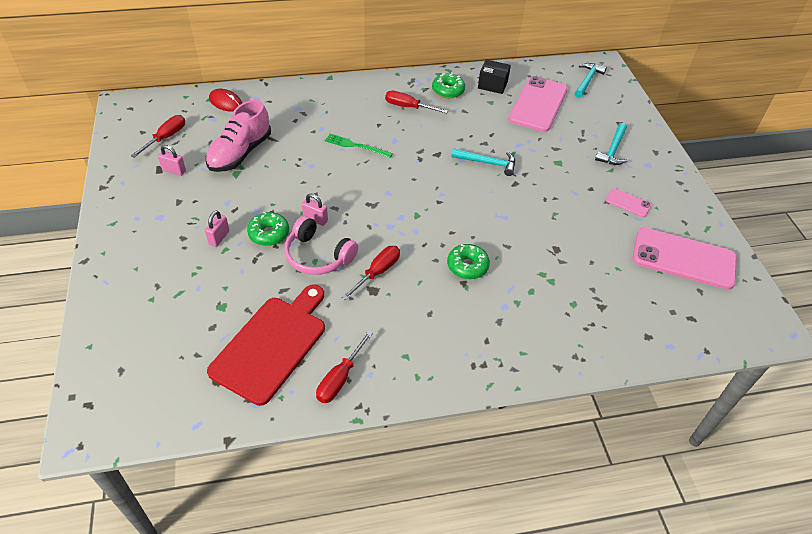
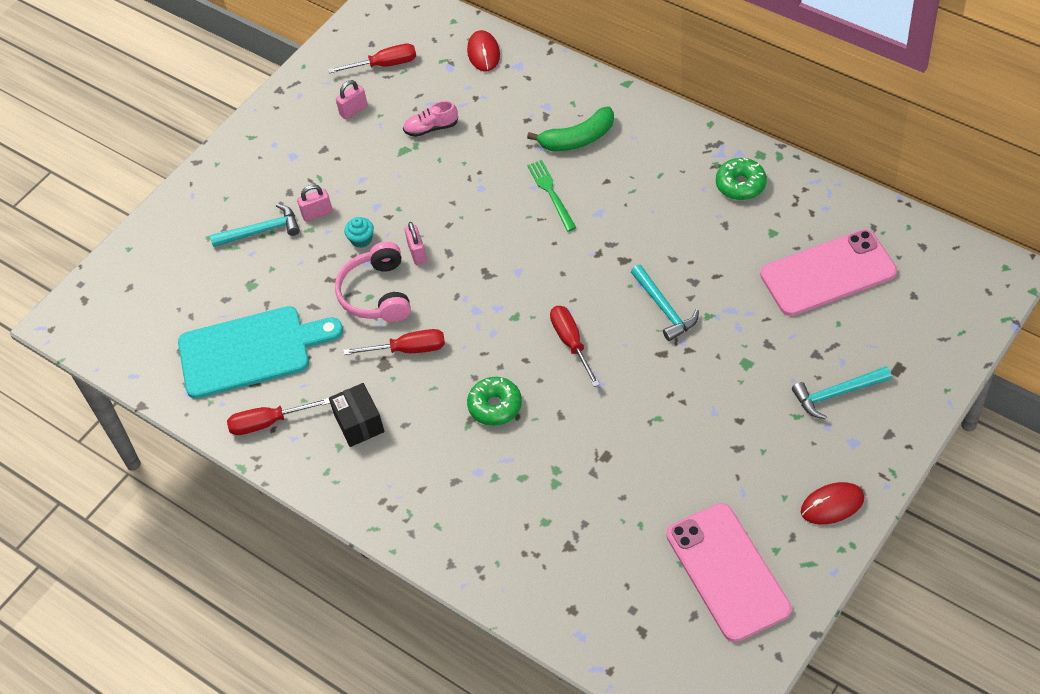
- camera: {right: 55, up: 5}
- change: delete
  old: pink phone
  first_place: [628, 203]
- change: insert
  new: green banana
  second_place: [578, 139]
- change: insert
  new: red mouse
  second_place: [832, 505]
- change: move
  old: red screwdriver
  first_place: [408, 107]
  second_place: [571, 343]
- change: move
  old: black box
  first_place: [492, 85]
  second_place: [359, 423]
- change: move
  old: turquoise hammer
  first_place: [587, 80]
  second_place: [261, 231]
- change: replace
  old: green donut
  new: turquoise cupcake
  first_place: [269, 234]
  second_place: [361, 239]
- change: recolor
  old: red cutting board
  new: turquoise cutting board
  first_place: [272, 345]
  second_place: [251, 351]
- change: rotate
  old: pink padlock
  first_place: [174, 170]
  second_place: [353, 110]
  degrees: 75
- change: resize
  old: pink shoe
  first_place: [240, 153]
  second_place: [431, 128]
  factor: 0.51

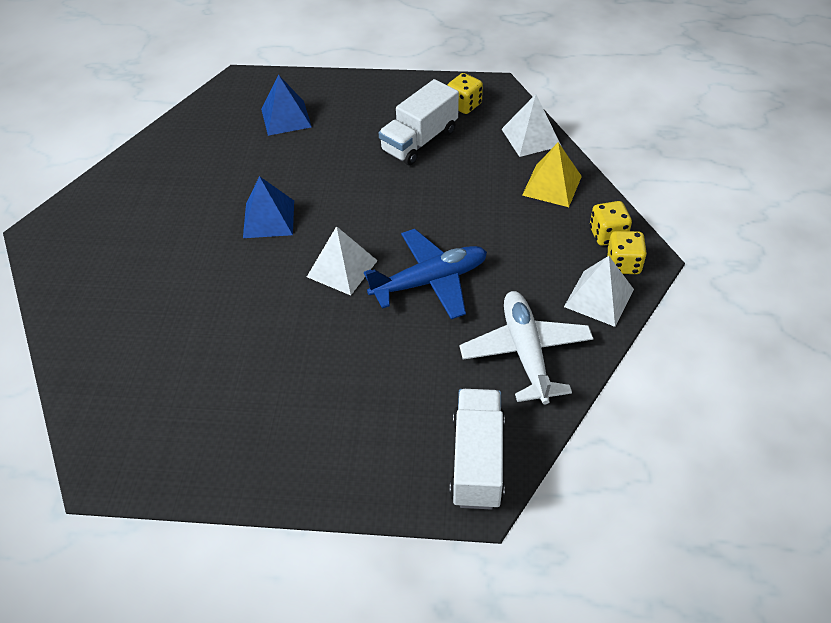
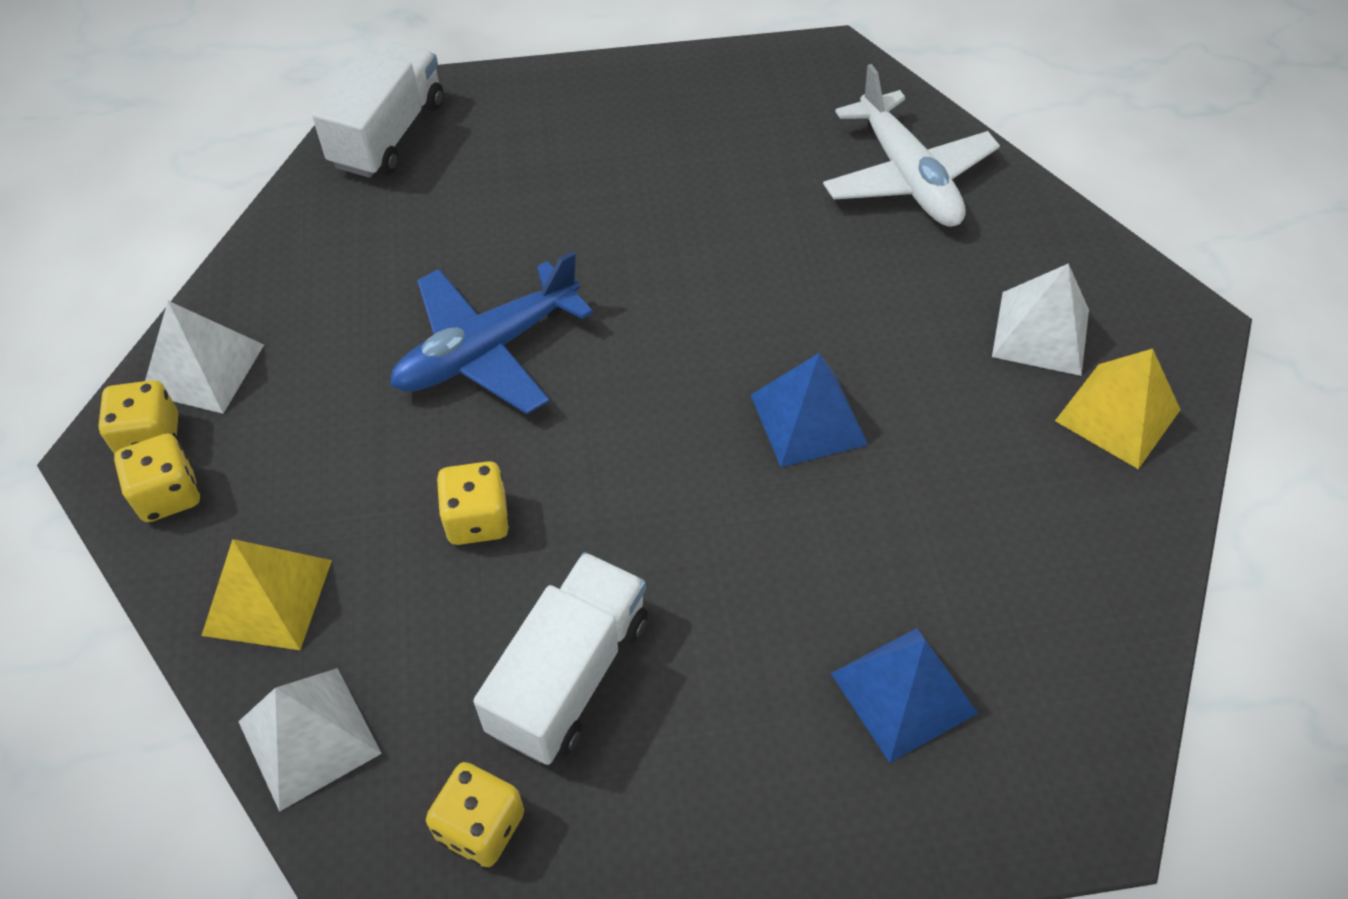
- camera: {right: 165, up: 5}
- change: insert
  new: yellow dice
  second_place: [477, 519]
- change: insert
  new: yellow pyramid
  second_place: [1118, 415]
- change: move
  old: white pyramid
  first_place: [342, 268]
  second_place: [1040, 332]
- change: move
  old: white plane
  first_place: [525, 352]
  second_place: [907, 177]
- change: rotate
  old: white truck
  first_place: [477, 460]
  second_place: [388, 134]
  degrees: -150

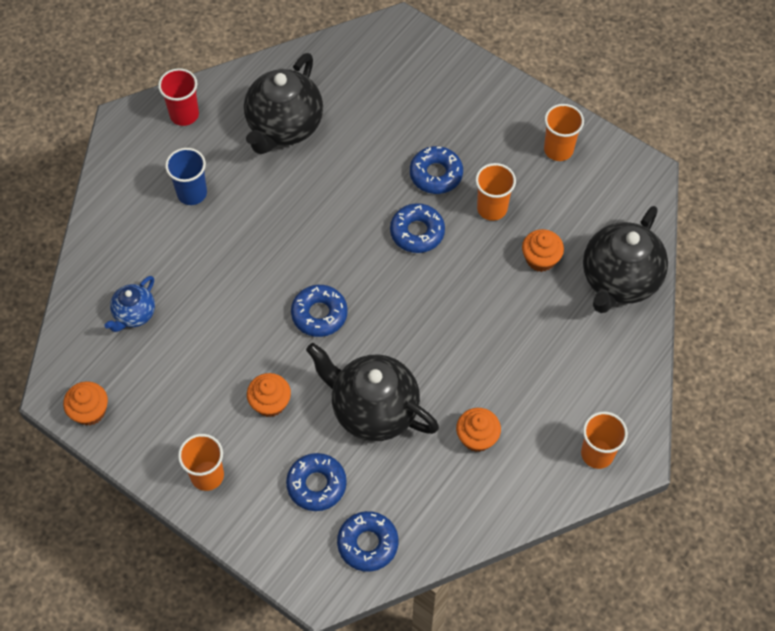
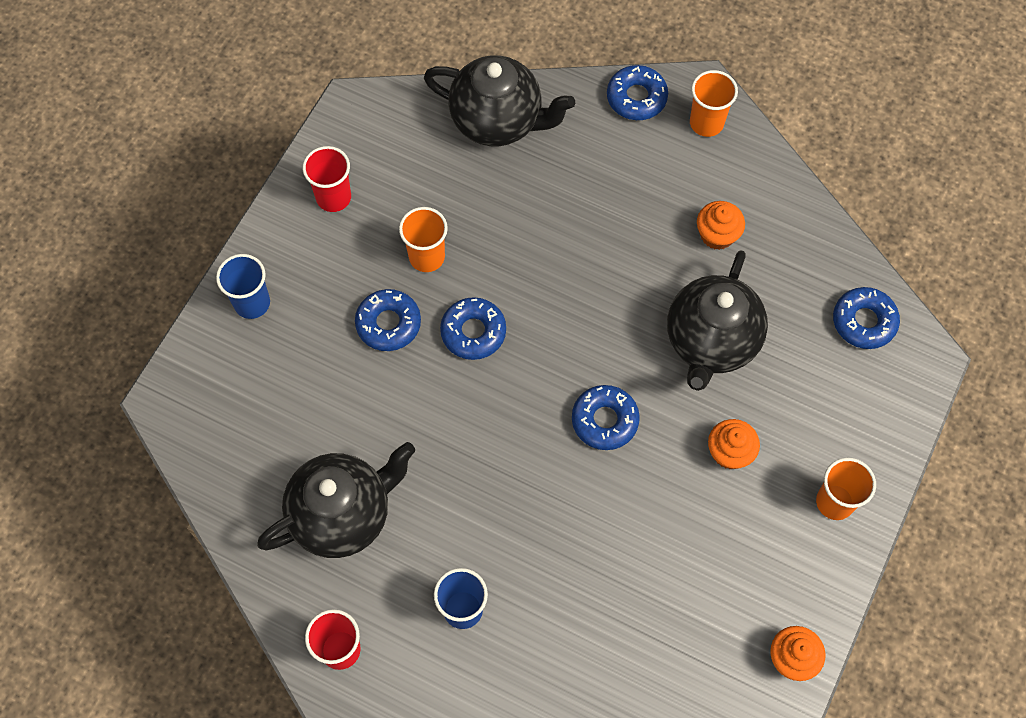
- camera: {right: -100, up: 5}
- change: delete
  old: blue teapot
  first_place: [134, 314]
- change: delete
  old: orange cupcake
  first_place: [540, 259]
- change: insert
  new: blue cup
  second_place: [252, 303]
- change: move
  old: blue donut
  first_place: [316, 485]
  second_place: [636, 98]
- change: recolor
  old: orange cup
  new: red cup
  first_place: [558, 149]
  second_place: [333, 197]
- change: rotate
  old: black teapot
  first_place: [284, 127]
  second_place: [342, 514]
  degrees: -45

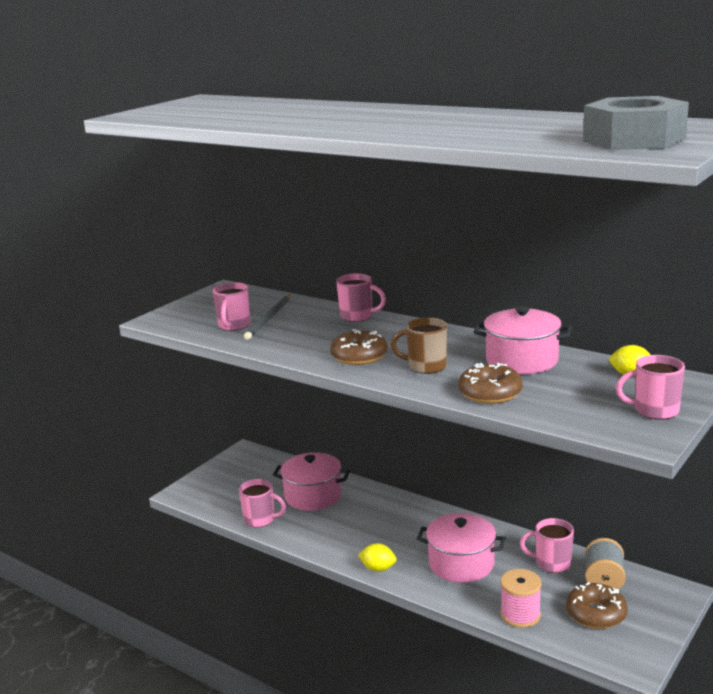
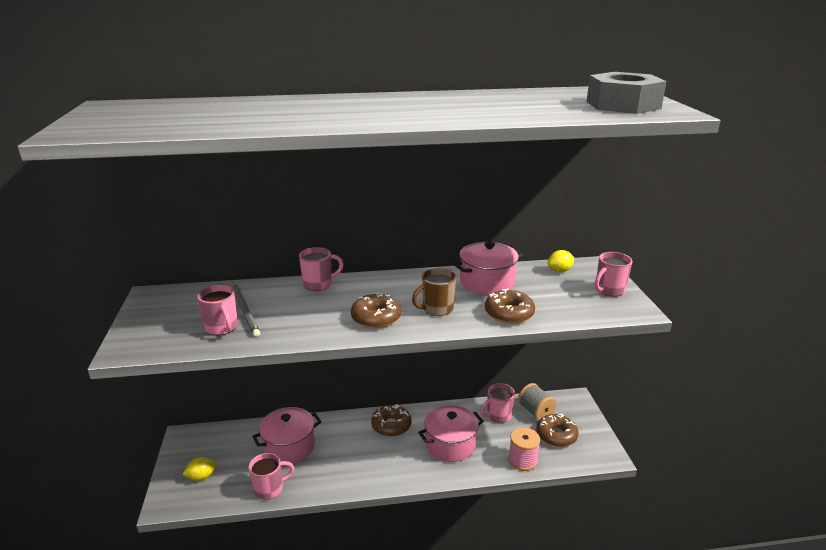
- camera: {right: -45, up: 5}
- change: insert
  new: brown donut
  second_place: [391, 425]
- change: move
  old: yellow lemon
  first_place: [378, 568]
  second_place: [201, 476]

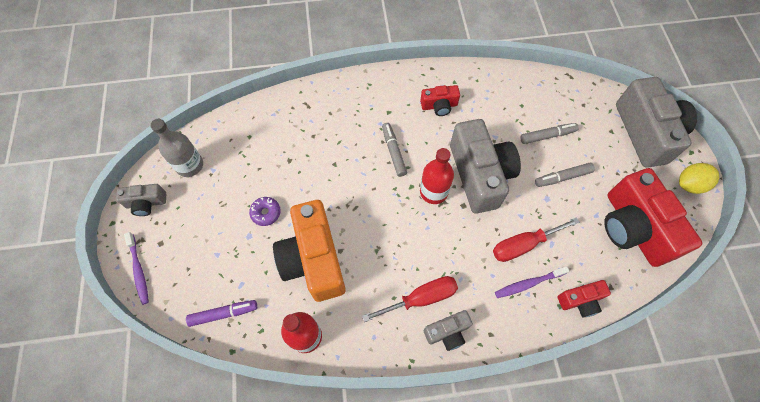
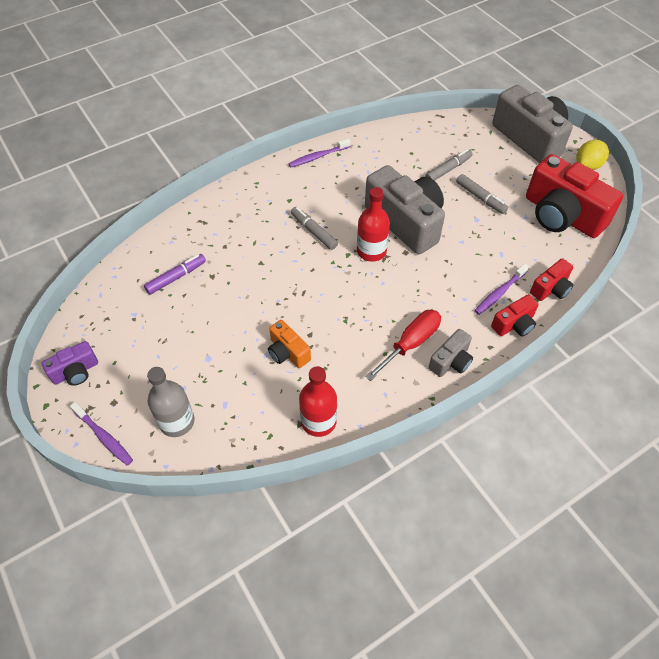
- camera: {right: -25, up: -10}
- change: delete
  old: purple donut
  first_place: [266, 213]
- change: delete
  old: red screwdriver
  first_place: [523, 245]
- change: insert
  new: purple toothbrush
  second_place: [318, 157]
- change: move
  old: grey bottle
  first_place: [190, 165]
  second_place: [177, 421]
- change: move
  old: purple marker
  first_place: [223, 313]
  second_place: [176, 277]
- change: move
  old: red camera
  first_place: [439, 106]
  second_place: [514, 324]
- change: recolor
  old: grey camera
  new: purple camera
  first_place: [146, 203]
  second_place: [76, 372]
- change: rotate
  old: grey marker
  first_place: [562, 177]
  second_place: [480, 198]
  degrees: -90
- change: resize
  old: orange camera
  first_place: [313, 259]
  second_place: [287, 352]
  factor: 0.48

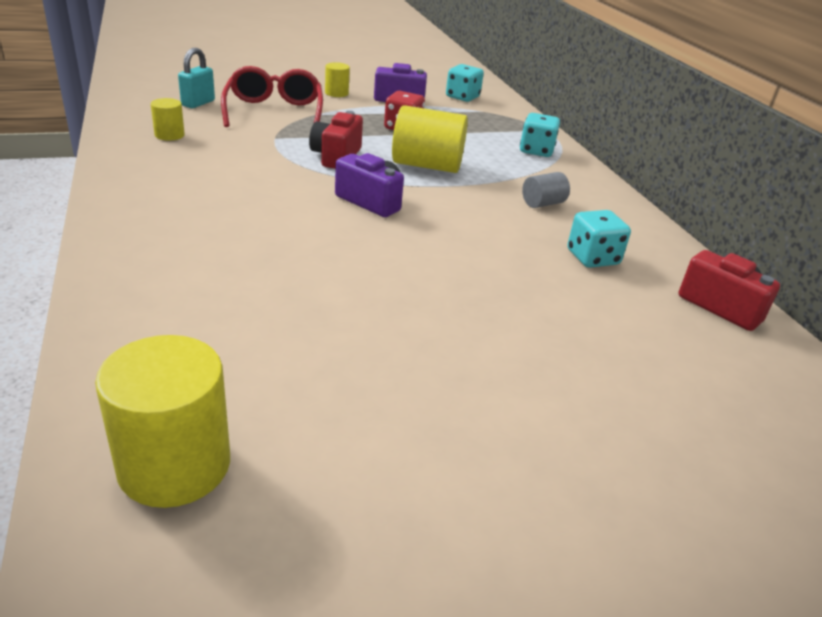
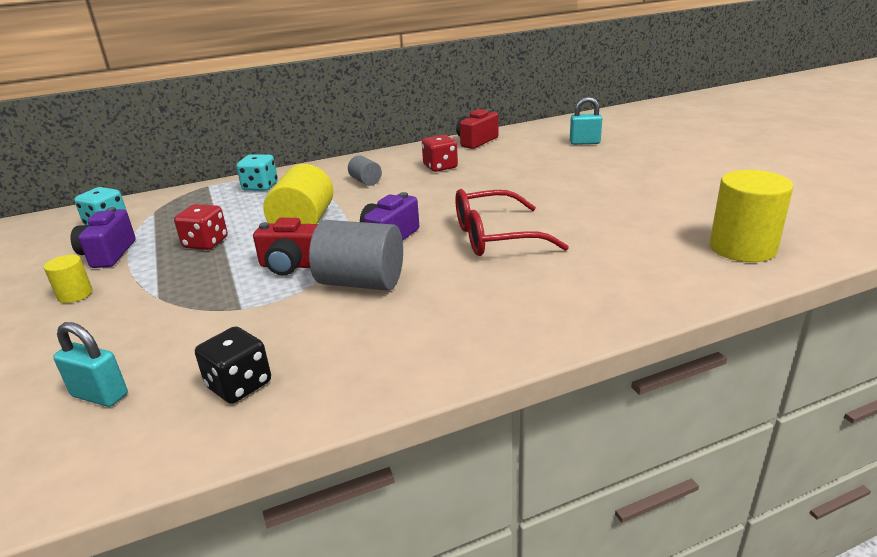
- camera: {right: -90, up: -5}
- change: insert
  new: grey cylinder
  second_place: [361, 282]
- change: insert
  new: turquoise padlock
  second_place: [584, 142]
- change: move
  old: red glasses
  first_place: [274, 112]
  second_place: [495, 237]
- change: replace
  old: yellow cylinder
  new: black dice
  first_place: [169, 135]
  second_place: [239, 385]
- change: recolor
  old: turquoise dice
  new: red dice
  first_place: [592, 258]
  second_place: [440, 167]

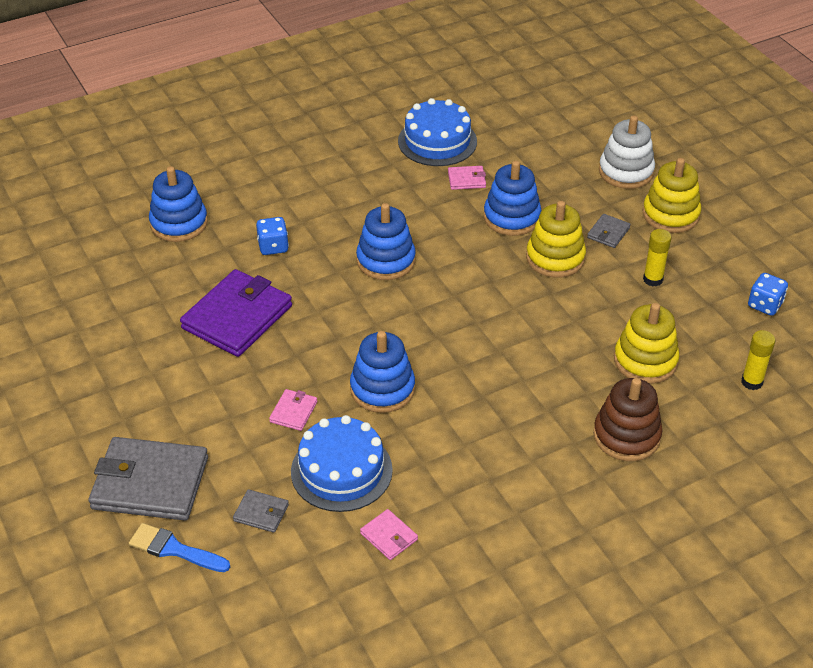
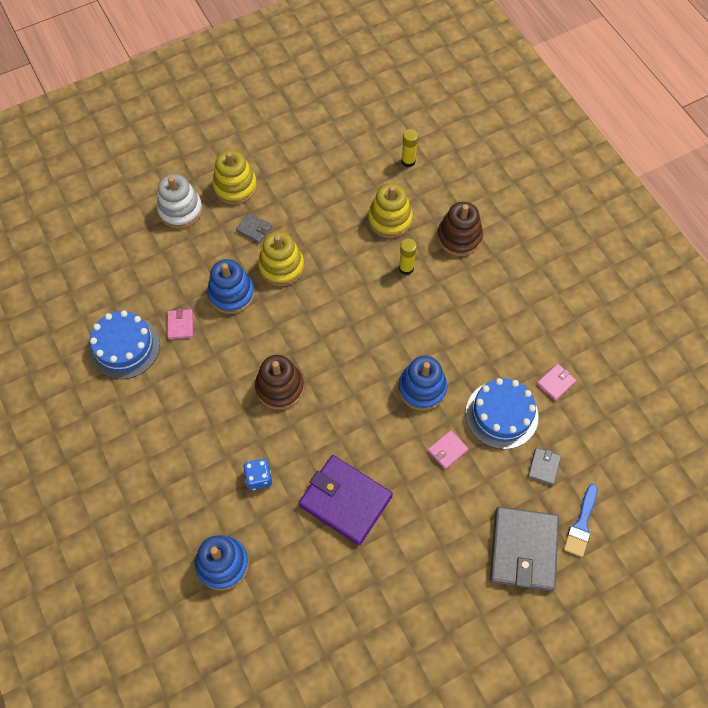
- camera: {right: -90, up: 20}
- change: delete
  old: blue dice
  first_place: [765, 305]
- change: move
  old: yellow glue stick
  first_place: [653, 279]
  second_place: [406, 268]
- change: recolor
  old: blue stacking toy
  new: brown stacking toy
  first_place: [386, 260]
  second_place: [280, 387]
- change: rotate
  old: pink wallet
  first_place: [293, 412]
  second_place: [447, 450]
  degrees: -60

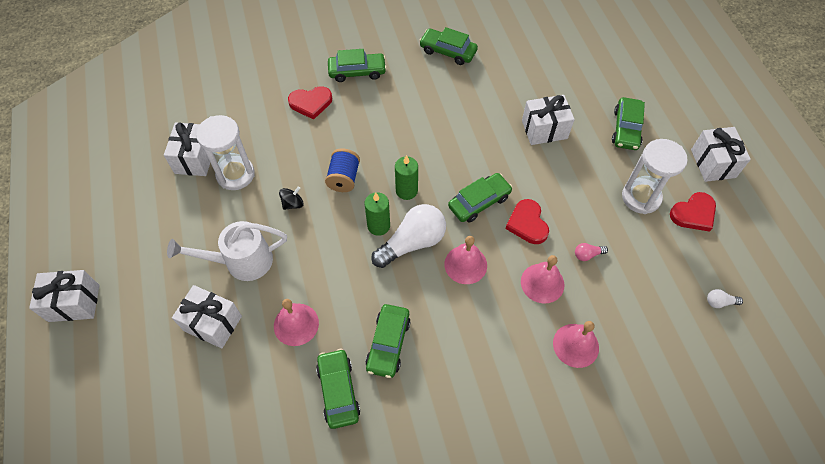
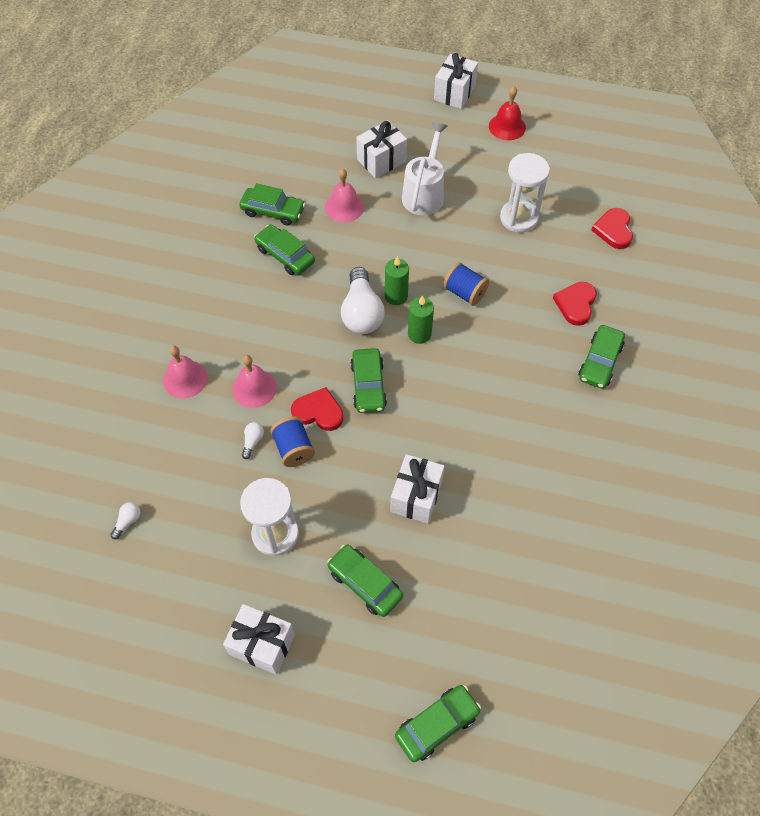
- camera: {right: 120, up: 0}
- change: delete
  old: white gift
  first_place: [195, 158]
- change: delete
  old: black spinning top
  first_place: [293, 204]
- change: delete
  old: pink bell
  first_place: [465, 264]
- change: insert
  new: blue spool
  second_place: [294, 449]
- change: insert
  new: red bell
  second_place: [507, 126]
- change: move
  old: green car
  first_place: [448, 51]
  second_place: [437, 725]
- change: move
  old: red heart
  first_place: [693, 214]
  second_place: [613, 230]
- change: recolor
  old: pink light bulb
  new: white light bulb
  first_place: [587, 255]
  second_place: [253, 441]

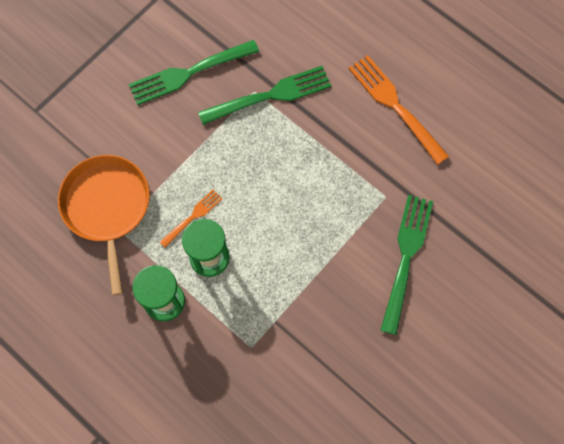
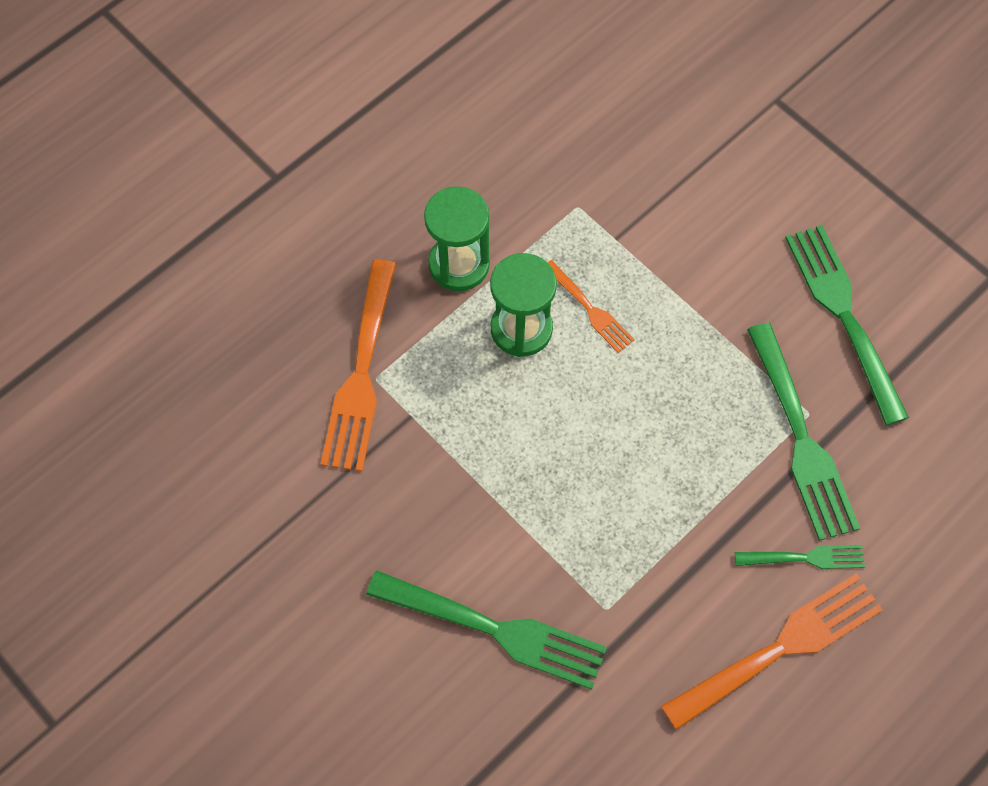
- camera: {right: 95, up: -5}
- change: delete
  old: orange pan
  first_place: [107, 207]
- change: insert
  new: orange fork
  second_place: [361, 371]
- change: insert
  new: green fork
  second_place: [804, 558]

